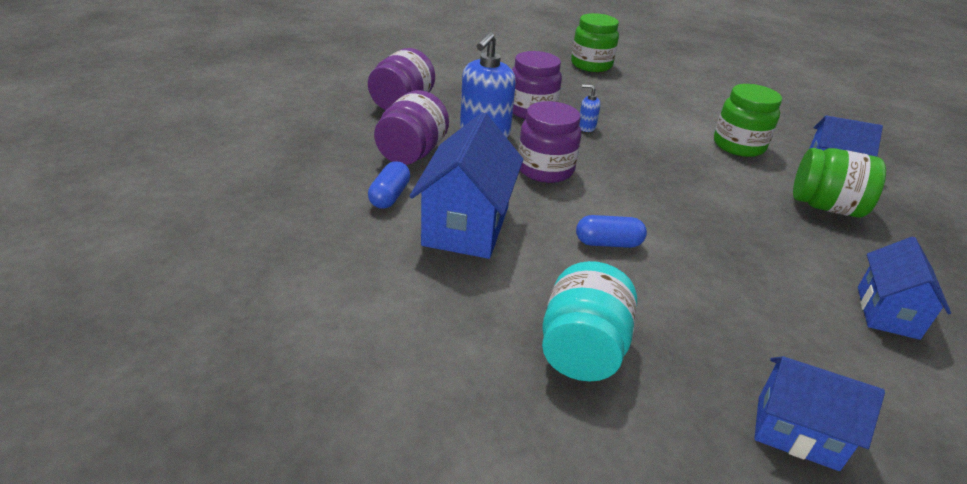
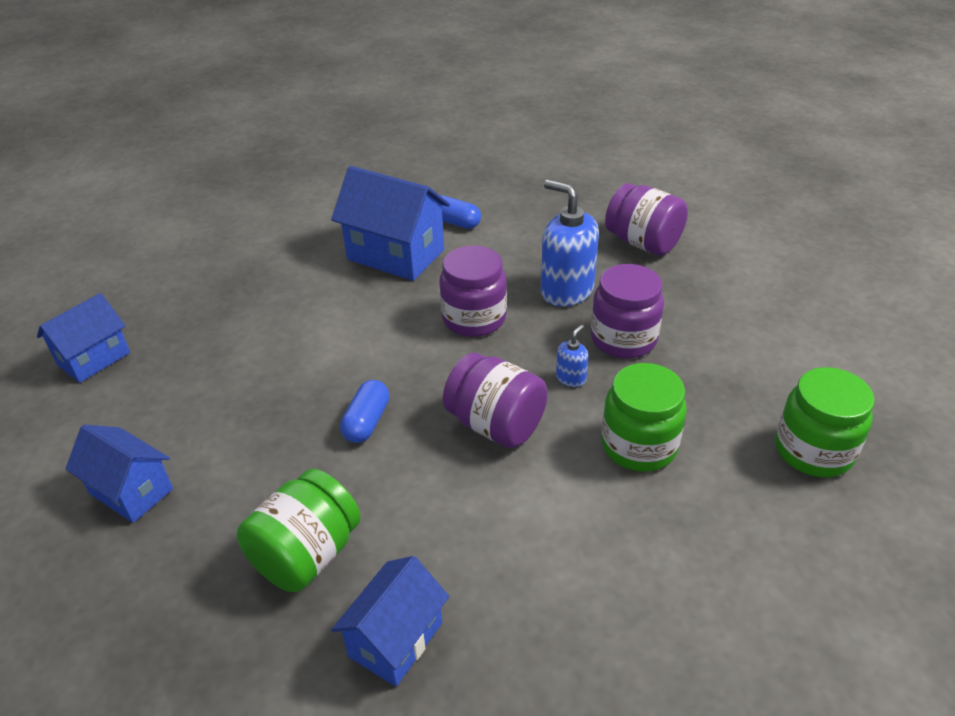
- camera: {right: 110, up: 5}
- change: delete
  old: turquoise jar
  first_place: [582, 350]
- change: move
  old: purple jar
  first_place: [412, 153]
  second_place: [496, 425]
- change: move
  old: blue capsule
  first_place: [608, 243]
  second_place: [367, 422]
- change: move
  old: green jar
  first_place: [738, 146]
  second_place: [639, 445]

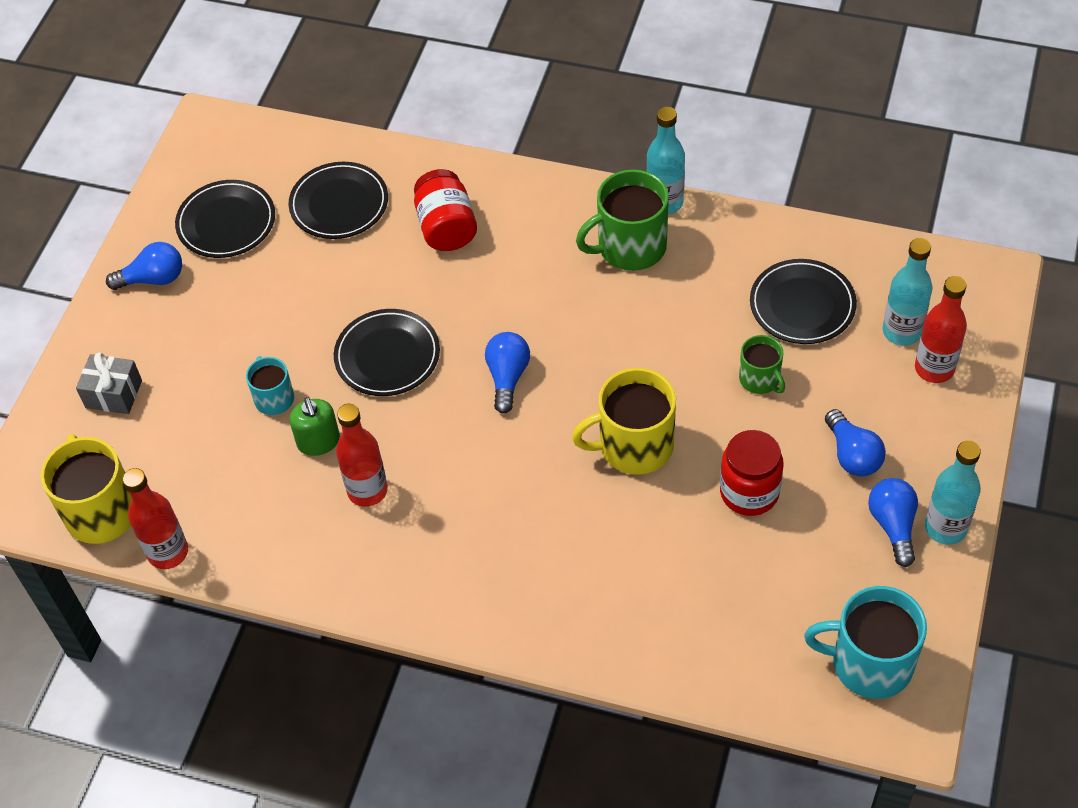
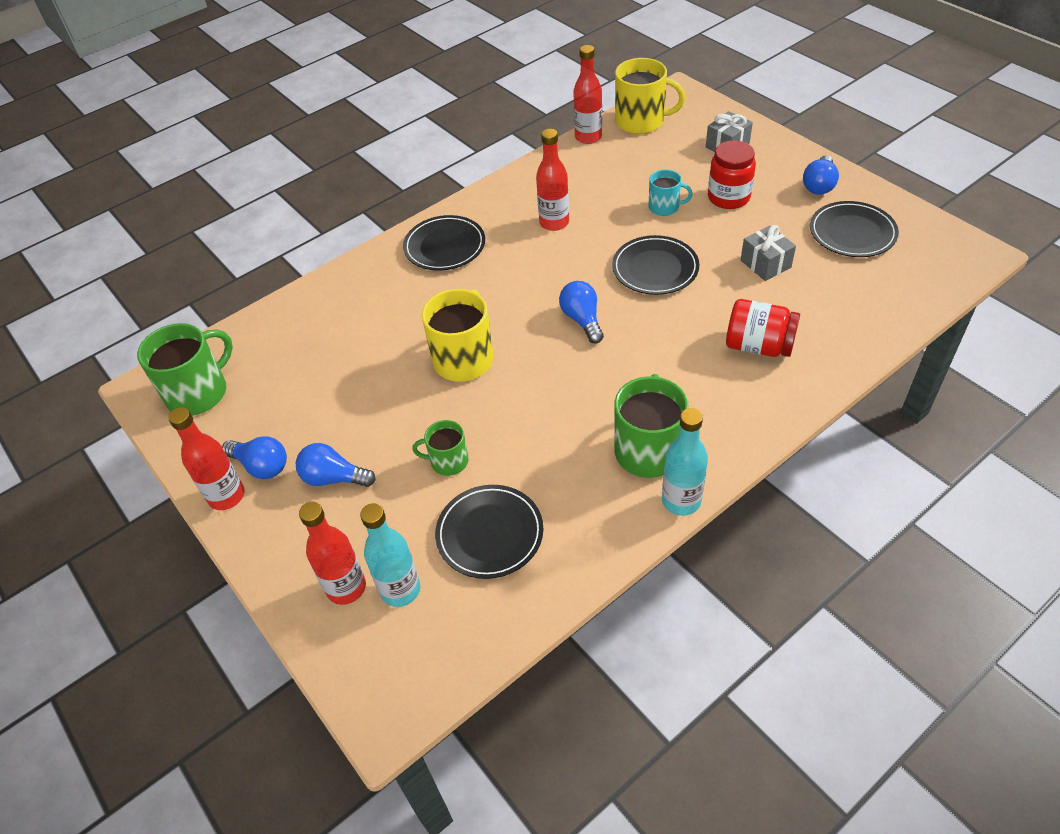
- camera: {right: 125, up: -5}
- change: delete
  old: green soap dispenser
  first_place: [318, 441]
- change: insert
  new: grey gift
  second_place: [765, 264]
- change: move
  old: black plate
  first_place: [339, 204]
  second_place: [445, 246]
- change: move
  old: red jar
  first_place: [749, 492]
  second_place: [728, 197]
- change: recolor
  old: turquoise mug
  new: green mug
  first_place: [870, 663]
  second_place: [198, 392]
- change: recolor
  old: turquoise bottle
  new: red bottle
  first_place: [945, 528]
  second_place: [226, 496]
- change: rotate
  old: blue light bulb
  first_place: [507, 377]
  second_place: [582, 320]
  degrees: -150

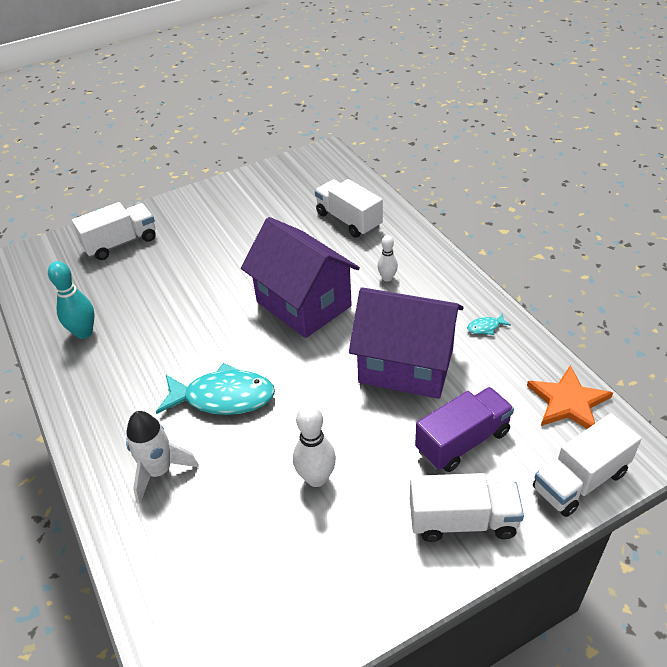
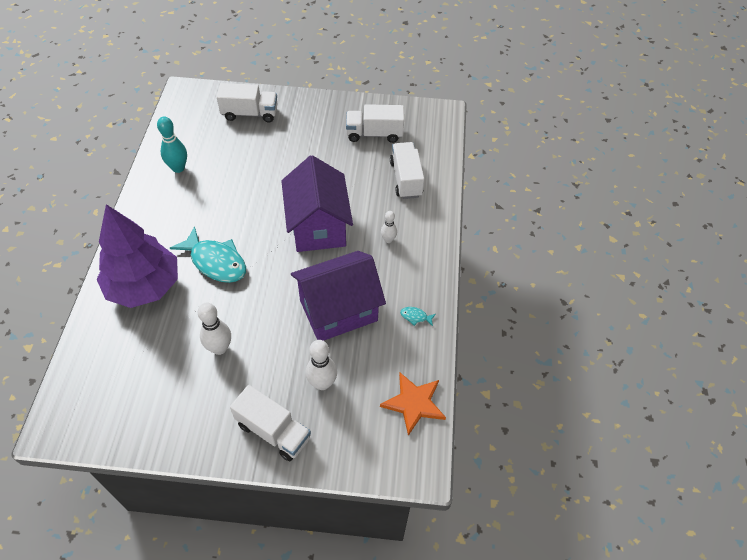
- camera: {right: 30, up: 10}
- change: move
  old: white truck
  first_place: [580, 480]
  second_place: [374, 134]
- change: replace
  old: white rocket
  new: purple tree
  first_place: [159, 471]
  second_place: [144, 286]
- change: replace
  old: purple truck
  new: white bowling pin
  first_place: [462, 441]
  second_place: [322, 383]
- change: rotate
  old: purple house
  first_place: [406, 366]
  second_place: [338, 310]
  degrees: -75

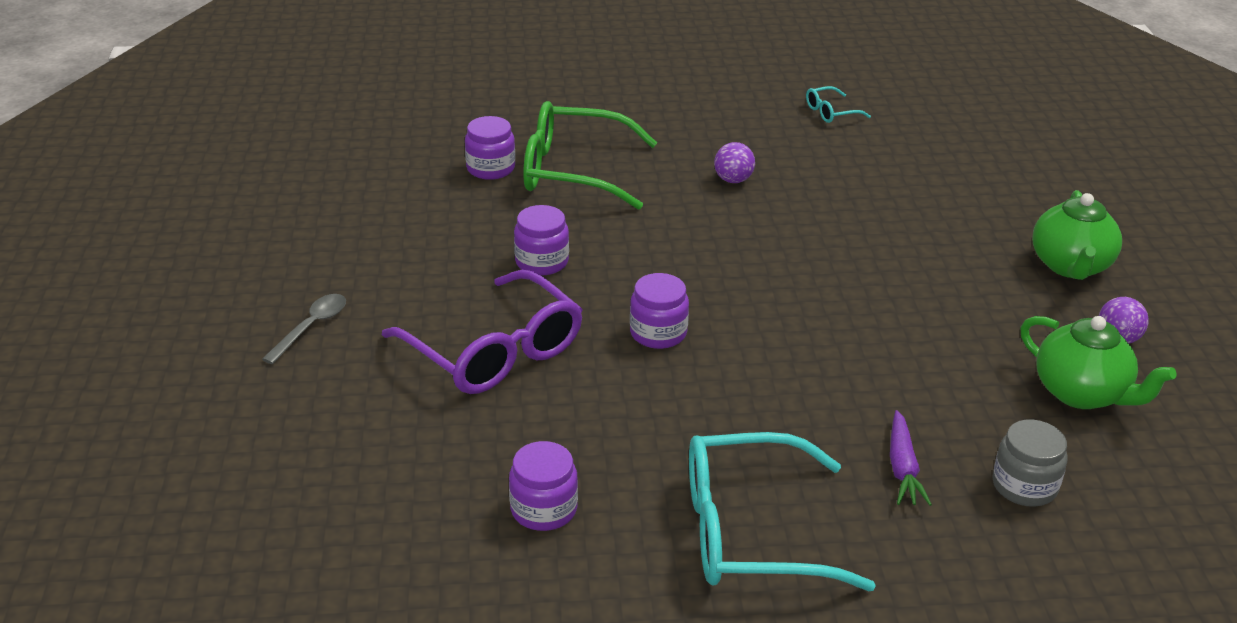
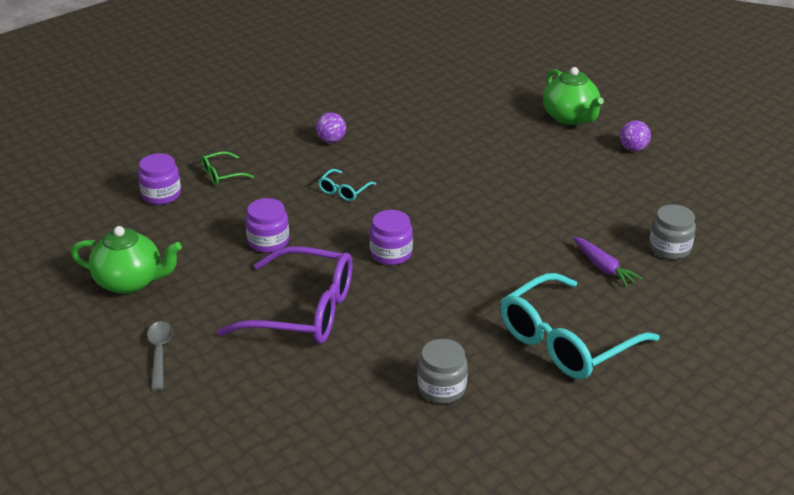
- camera: {right: -35, up: 0}
- change: move
  old: turquoise glasses
  first_place: [831, 112]
  second_place: [344, 191]
- change: move
  old: green teapot
  first_place: [1082, 393]
  second_place: [130, 282]
- change: recolor
  old: purple jar
  new: grey jar
  first_place: [543, 509]
  second_place: [442, 388]
- change: resize
  old: green glasses
  first_place: [574, 171]
  second_place: [222, 174]
  factor: 0.44

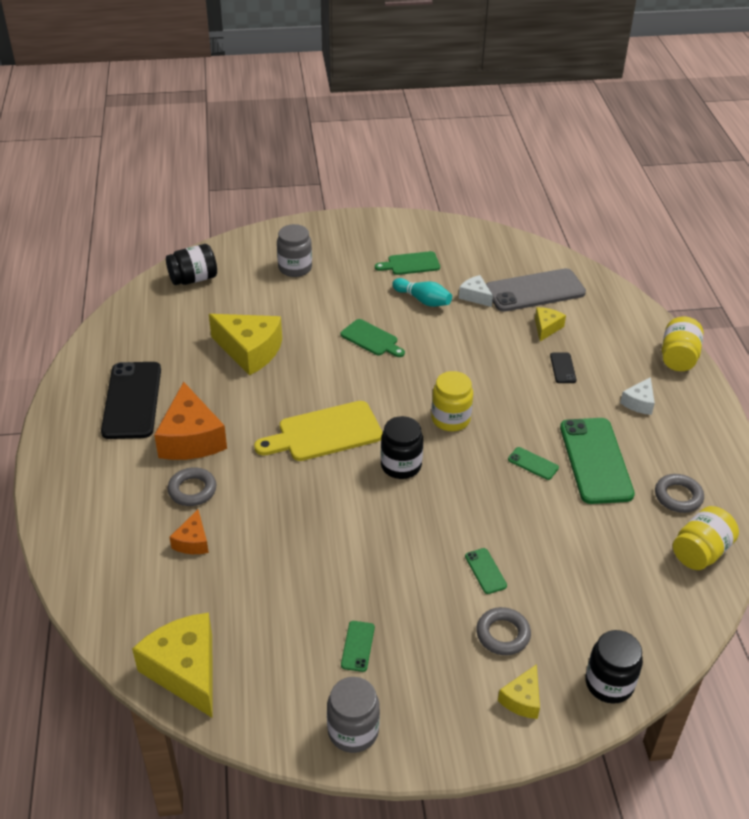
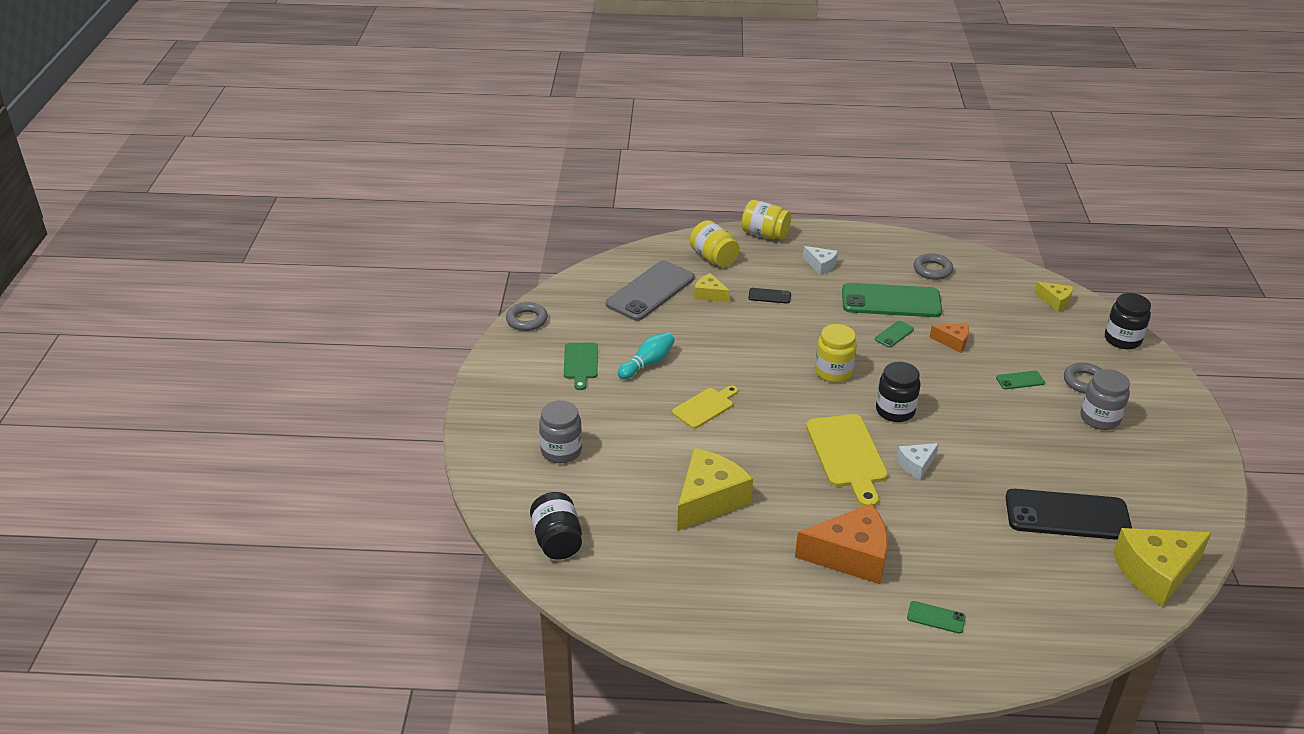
- camera: {right: -80, up: -5}
- change: move
  old: black phone
  first_place: [132, 400]
  second_place: [1067, 515]
- change: move
  old: grey ring
  first_place: [192, 490]
  second_place: [527, 320]
- change: move
  old: orange cheese
  first_place: [193, 541]
  second_place: [953, 342]
- change: move
  old: grey jar
  first_place: [353, 731]
  second_place: [1099, 418]
- change: move
  old: green phone
  first_place: [358, 646]
  second_place: [936, 617]
- change: move
  old: white cheese
  first_place: [475, 296]
  second_place: [916, 465]
- change: move
  old: yellow cheese
  first_place: [522, 699]
  second_place: [1055, 301]
- change: move
  old: yellow jar
  first_place: [700, 552]
  second_place: [713, 258]
- change: recolor
  old: green cutting board
  new: yellow cutting board
  first_place: [371, 339]
  second_place: [705, 407]
- change: rotate
  old: grey phone
  first_place: [535, 291]
  second_place: [650, 291]
  degrees: 45

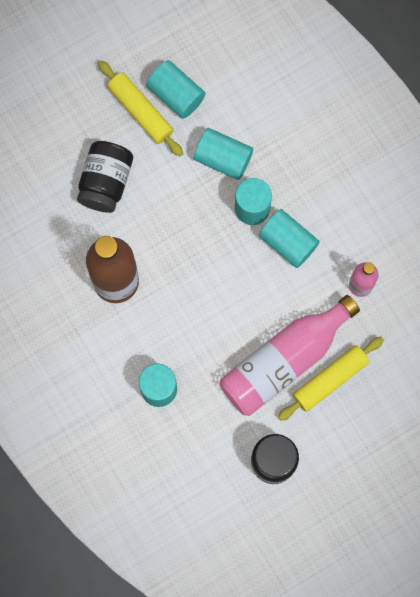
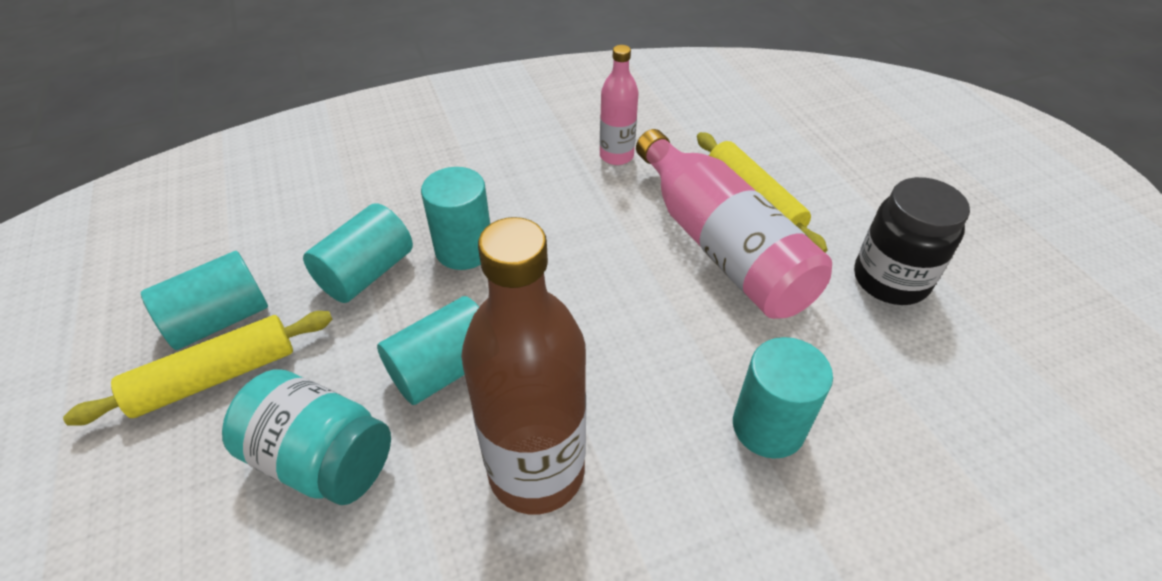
- camera: {right: -80, up: -30}
- change: move
  old: turquoise cylinder
  first_place: [288, 242]
  second_place: [444, 369]
- change: recolor
  old: black jar
  new: turquoise jar
  first_place: [105, 182]
  second_place: [321, 459]

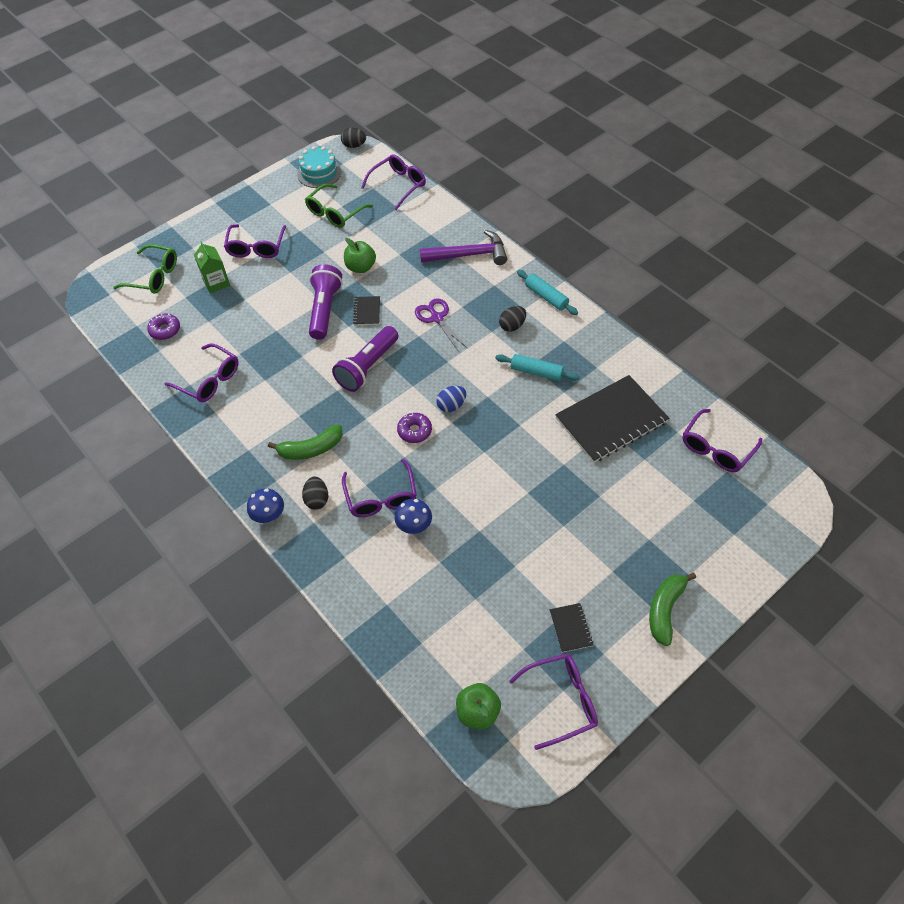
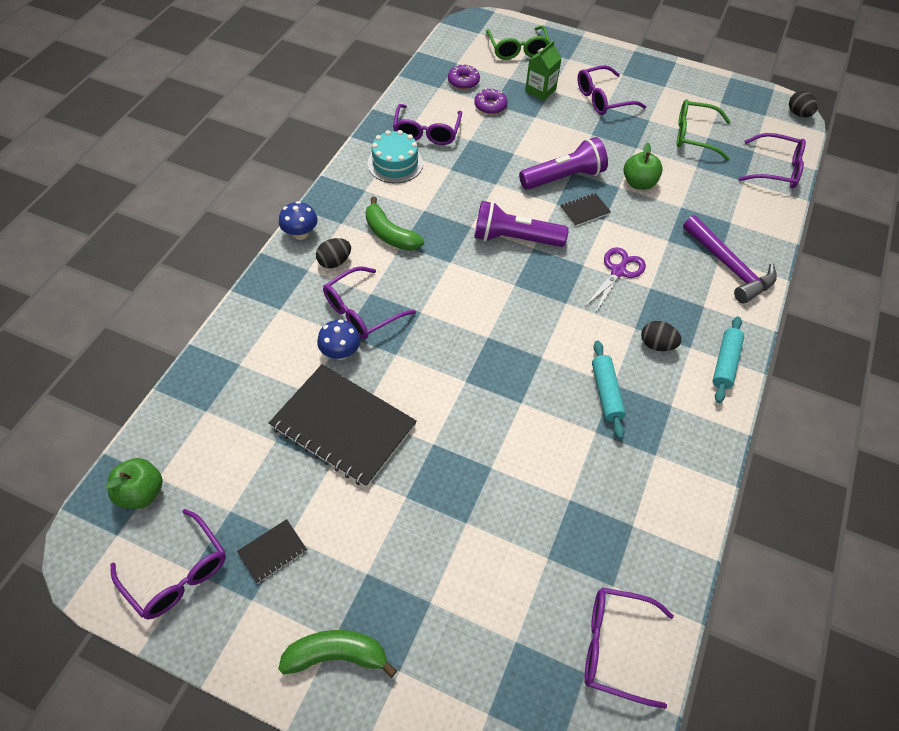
- camera: {right: 60, up: 0}
- change: delete
  old: blue egg
  first_place: [451, 405]
- change: move
  old: turquoise cake
  first_place: [319, 173]
  second_place: [395, 163]
- change: move
  old: purple donut
  first_place: [414, 431]
  second_place: [490, 106]
- change: move
  old: black notebook
  first_place: [611, 420]
  second_place: [343, 426]

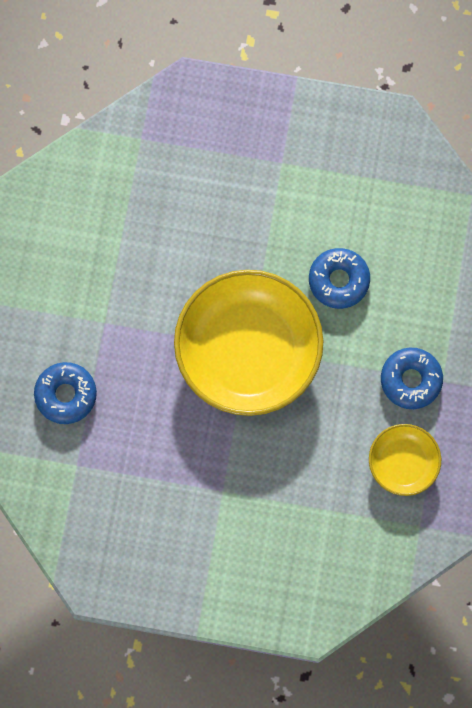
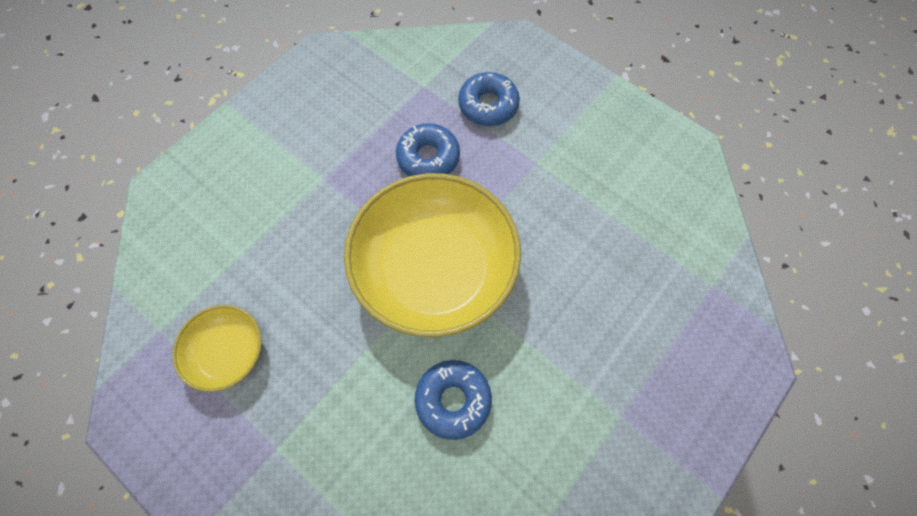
- camera: {right: 120, up: -10}
- change: move
  old: blue donut
  first_place: [410, 380]
  second_place: [428, 157]

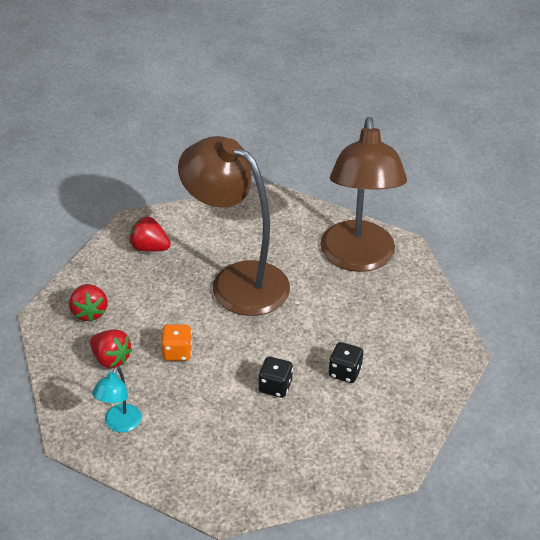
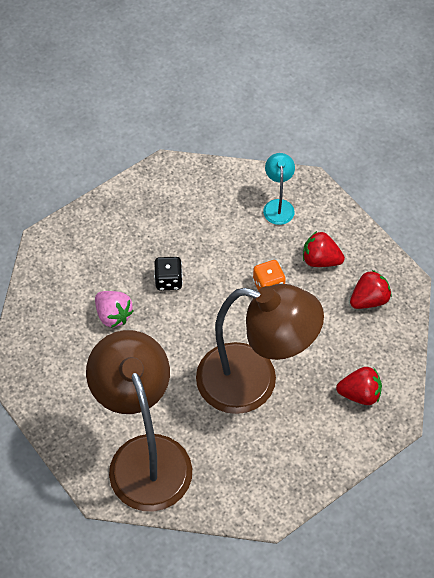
- camera: {right: 160, up: 15}
- change: replace
  old: black dice
  new: pink strawberry
  first_place: [345, 372]
  second_place: [113, 315]
- change: rotate
  old: red strawberry
  first_place: [89, 312]
  second_place: [369, 299]
  degrees: 90

